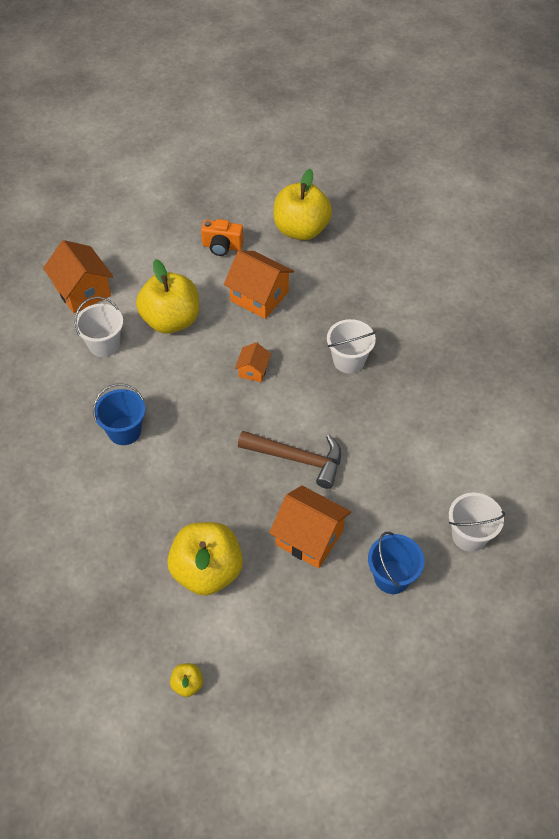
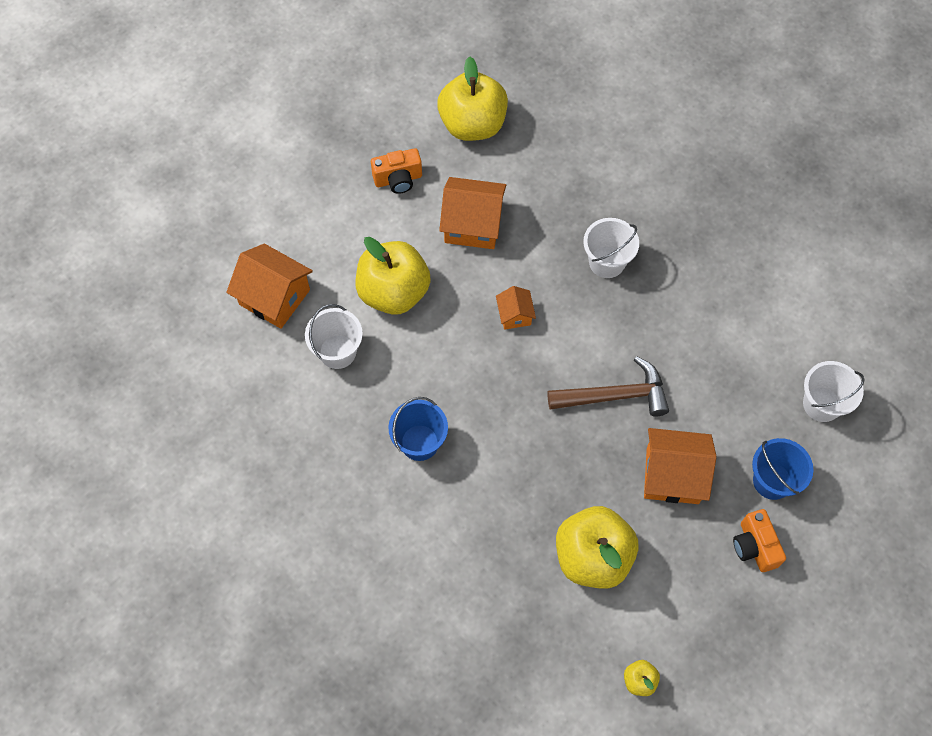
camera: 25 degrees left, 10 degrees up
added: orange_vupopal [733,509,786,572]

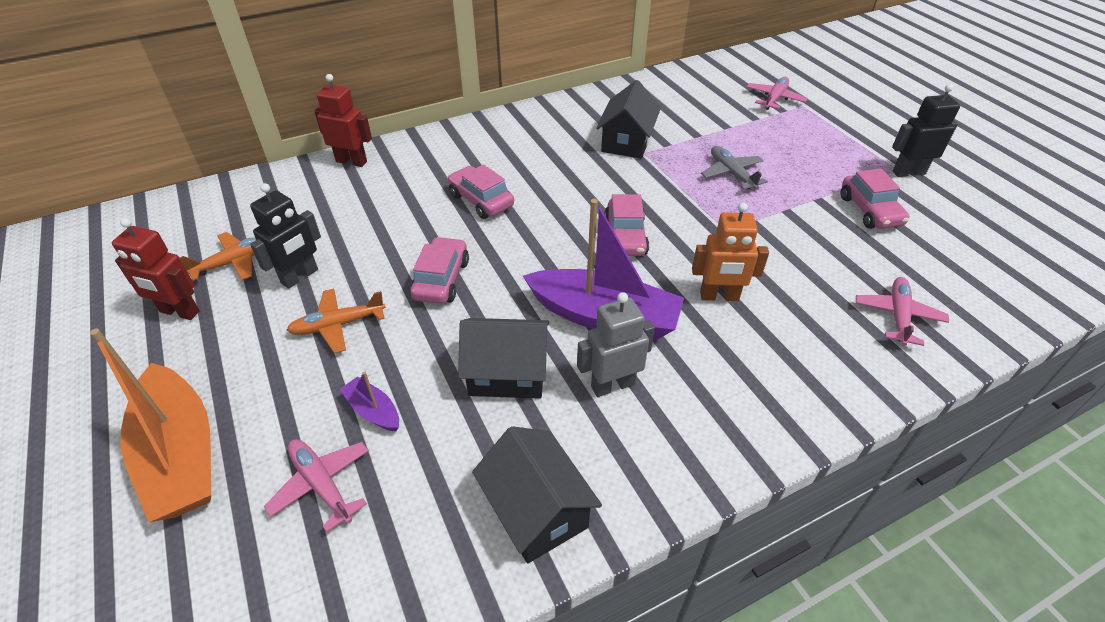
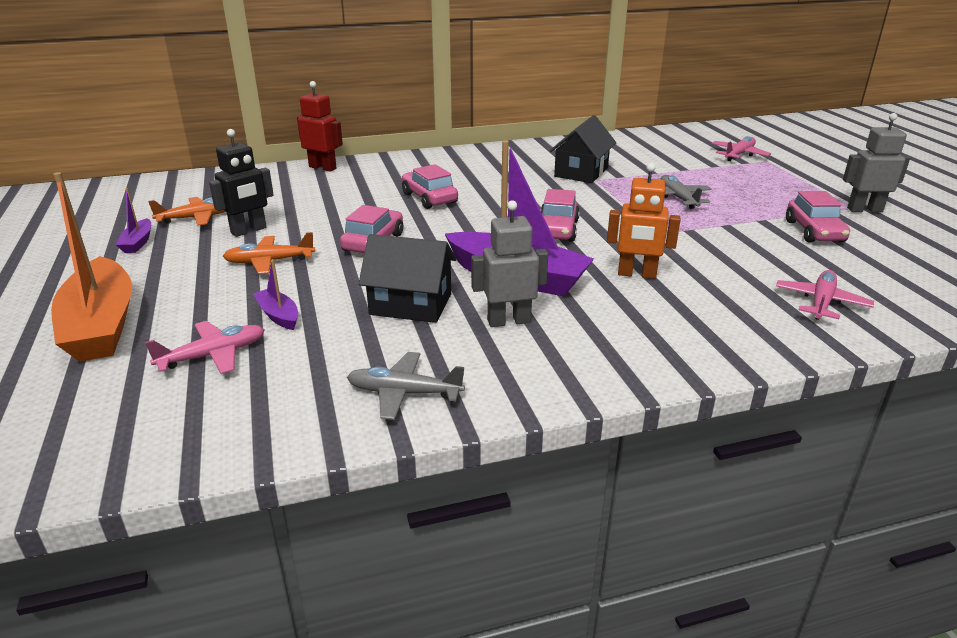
camera: 10 degrees right, 15 degrees down
replaced: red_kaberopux [112,218,200,320] to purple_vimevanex [116,188,151,253]; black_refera [472,426,602,563] to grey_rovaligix [347,352,465,420]
recoloured: black_kaberopux [892,84,960,177] to grey_kaberopux [843,113,910,212]
turned: pink_rovaligix [264,439,369,532] = [145,321,265,374] 90 degrees clockwise

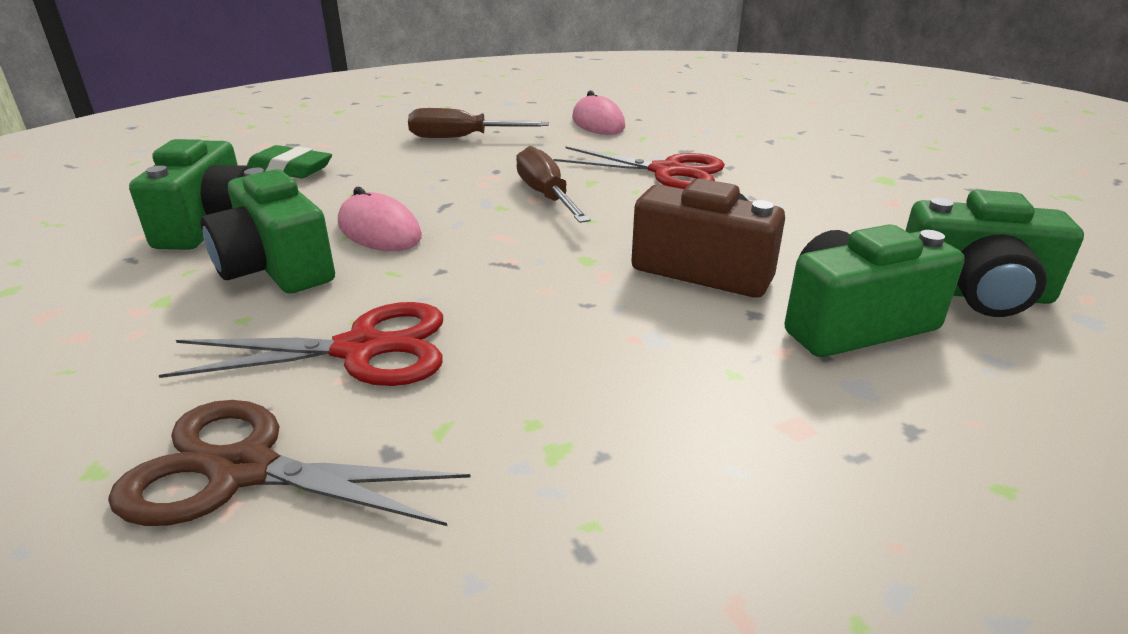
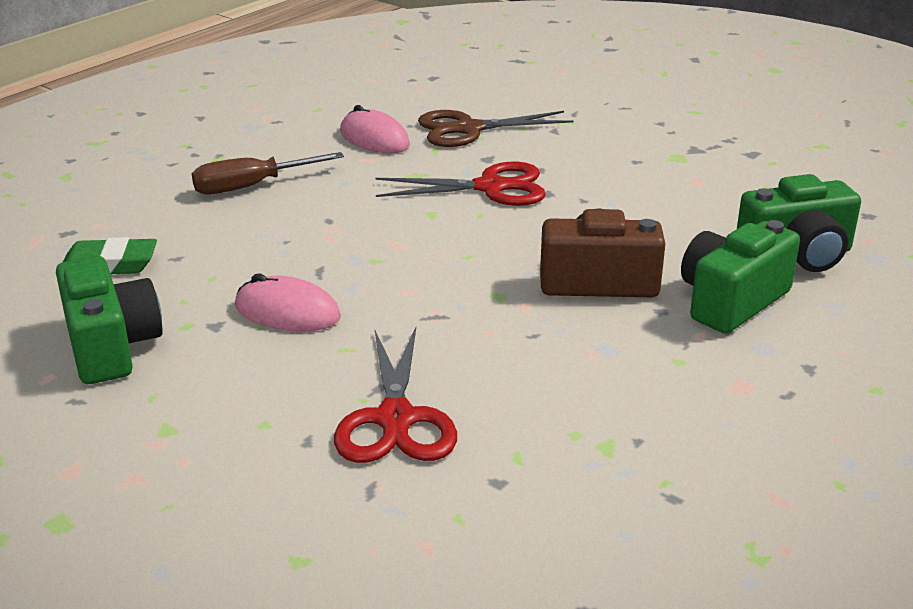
camera: 25 degrees left, 0 degrees up
removed: green_vupopal [201,168,335,294]; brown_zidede [516,146,591,223]
moved: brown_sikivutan [108,400,471,526] to [418,110,574,147]
turned: red_sikivutan [159,302,443,386] = [334,327,457,463] 120 degrees clockwise

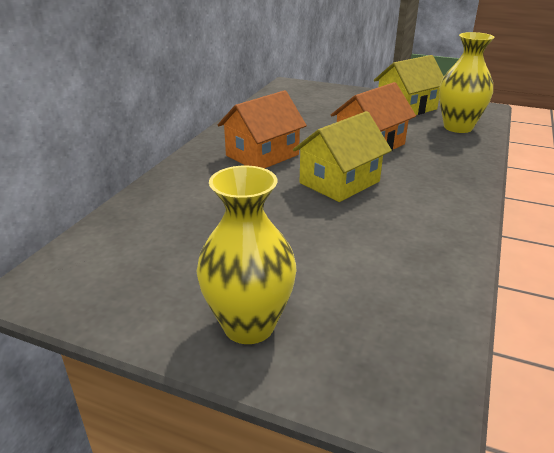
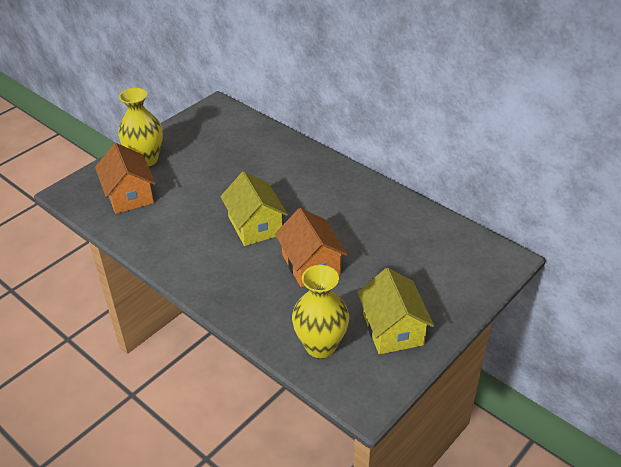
camera: 110 degrees right, 10 degrees up
moved: orange_refera [218,90,307,168] to [95,143,156,214]

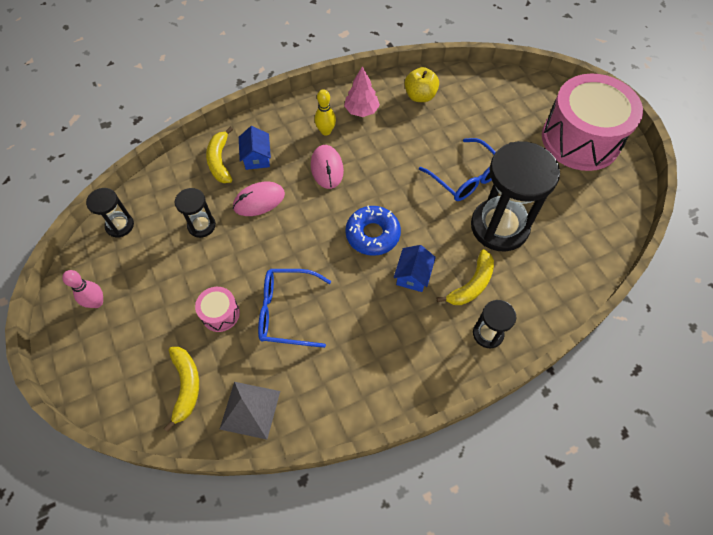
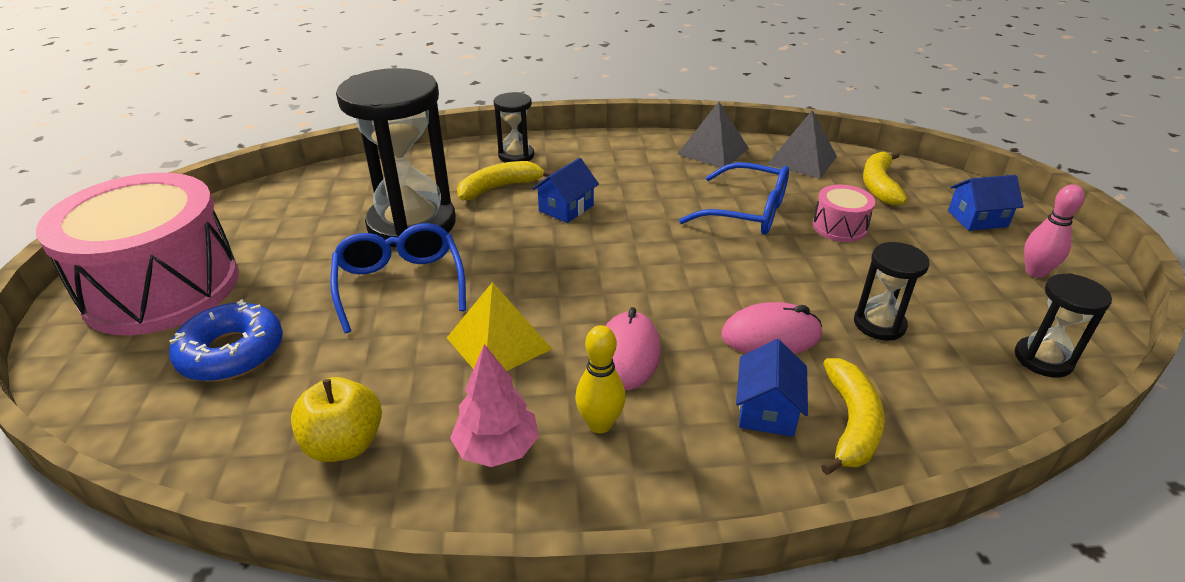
camera: 160 degrees left, 25 degrees down
added: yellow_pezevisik [447,282,552,371]; grey_pezevisik [678,102,749,168]; blue_refera [948,175,1024,231]
moved: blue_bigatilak [345,205,401,256] to [169,299,283,381]

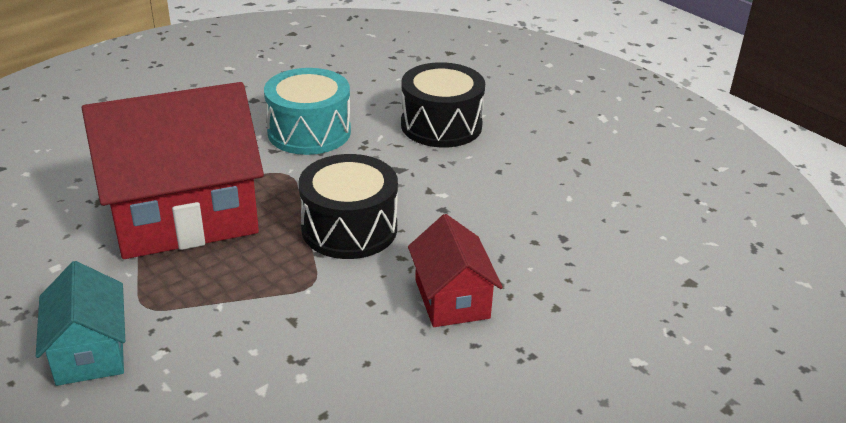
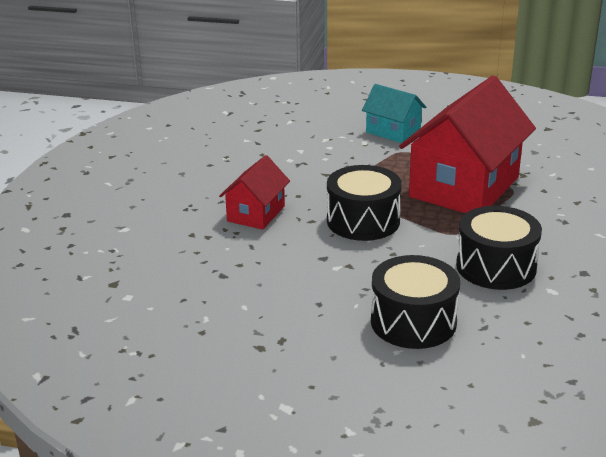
camera: 145 degrees right, 5 degrees down
recoloured: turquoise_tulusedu [264,68,351,155] to black_tulusedu [456,206,542,290]
turned: red_refera [408,214,503,327] = [219,155,290,230] 75 degrees clockwise

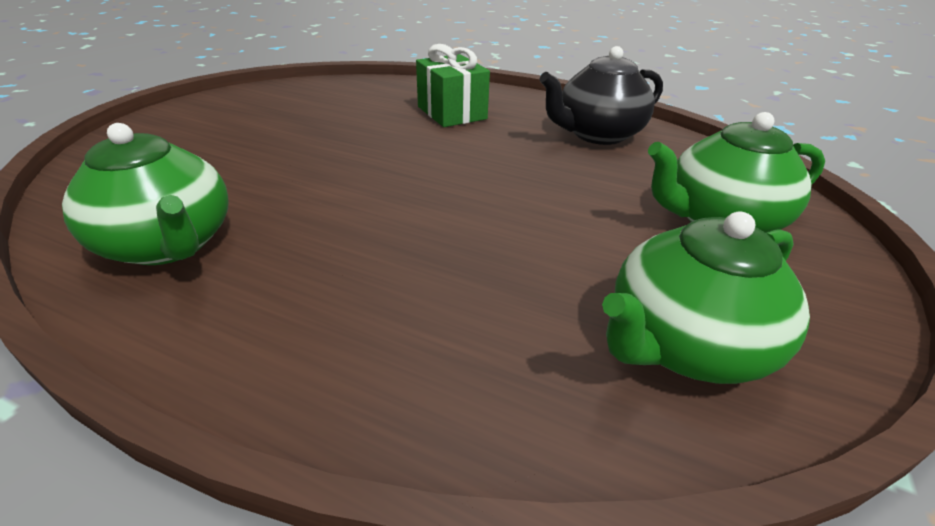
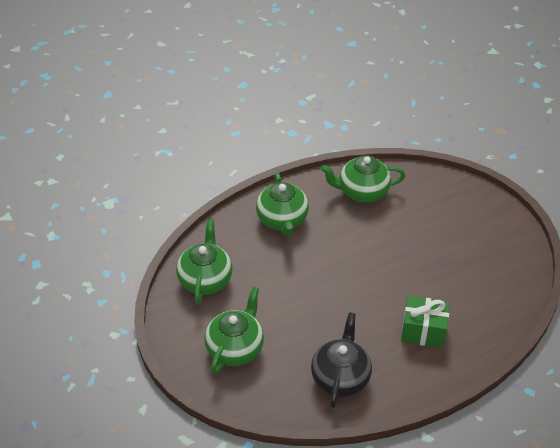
camera: 130 degrees right, 10 degrees up
added: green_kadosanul [256,173,309,237]

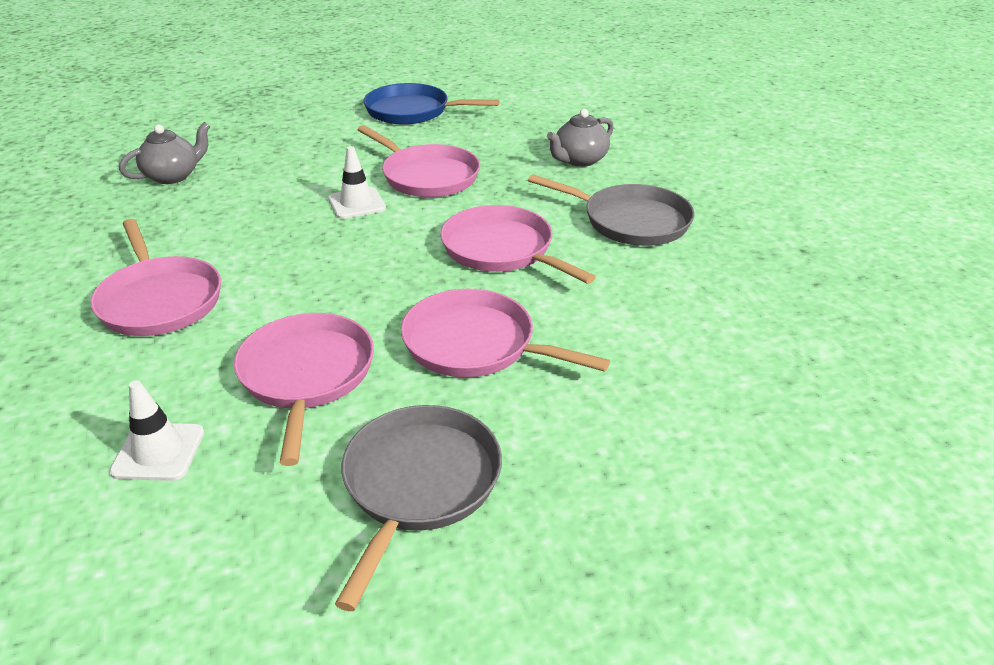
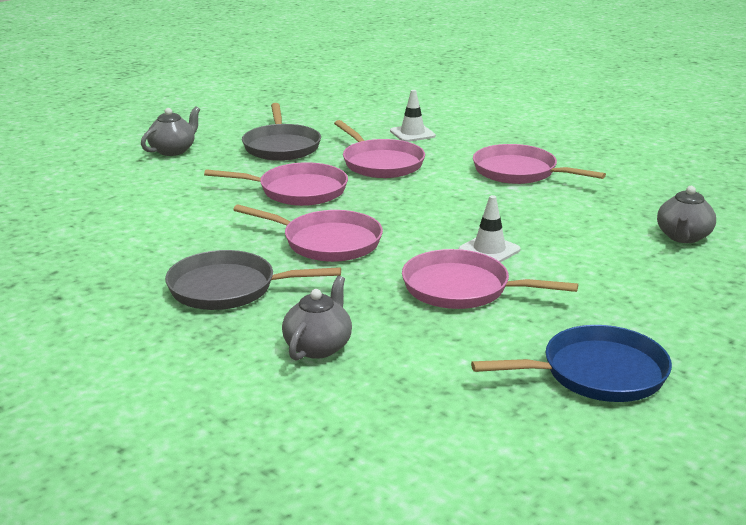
camera: 155 degrees right, 10 degrees down
added: grey_kadosanul [141,106,200,156]

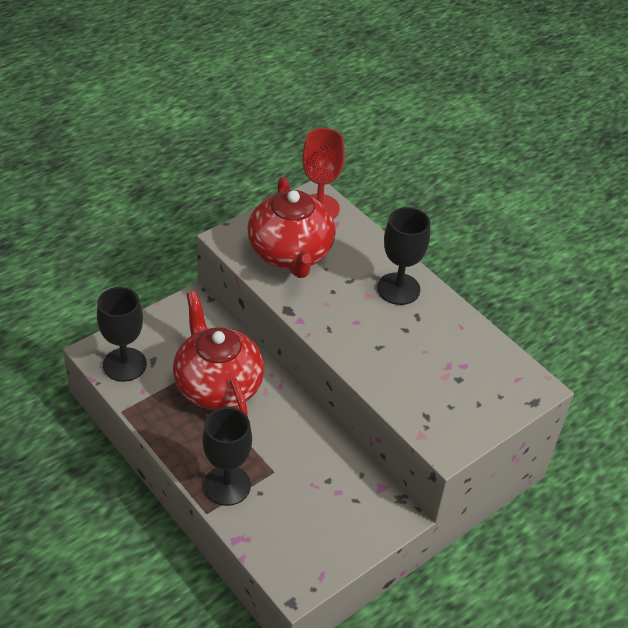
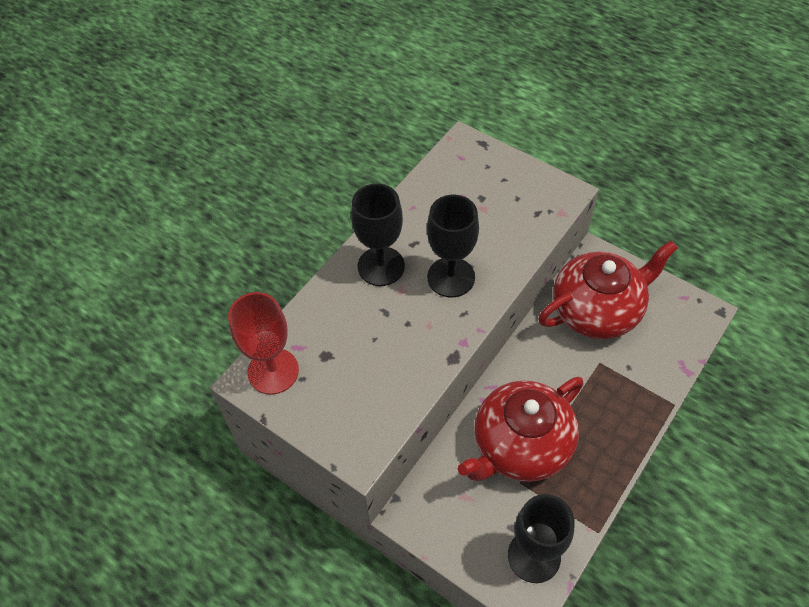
camera: 100 degrees left, 10 degrees up
moved: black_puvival [202,407,252,506] to [427,195,479,297]; red_kadosanul [248,177,336,278] to [538,240,678,339]

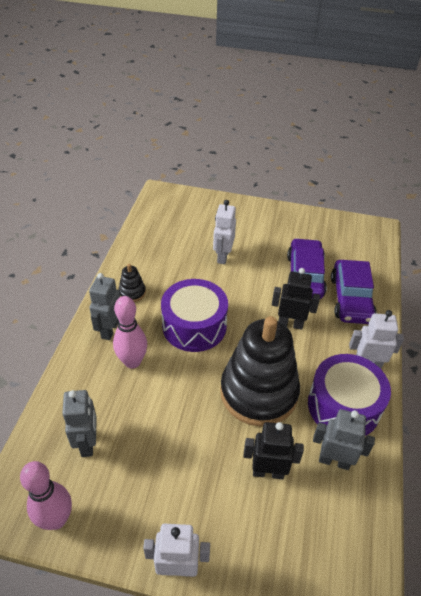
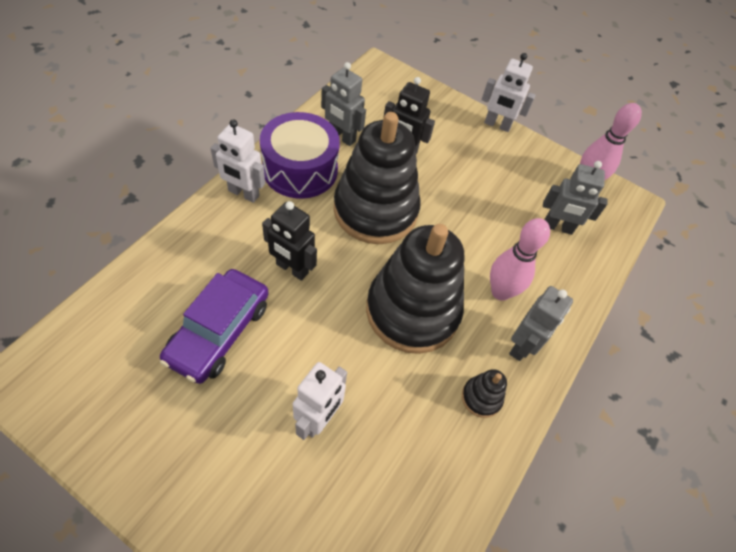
camera: 165 degrees left, 10 degrees up
removed: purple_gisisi [331,260,376,324]
replaced: purple_tulusedu [161,279,228,352] to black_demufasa [366,224,464,354]
turned: grey_kaberopux [62,390,97,457] = [543,161,608,235] 90 degrees counterclockwise

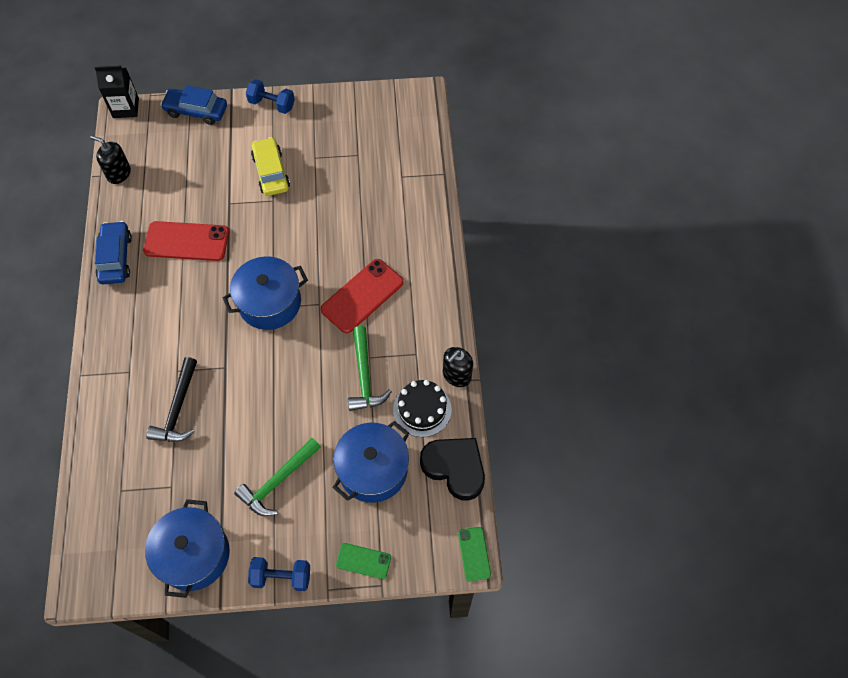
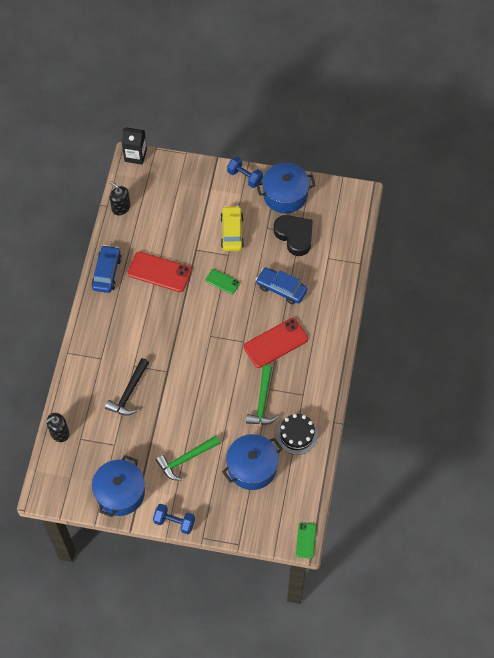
camera: 15 degrees right, 0 degrees up
moved: blue_gisisi [160,85,227,125] to [256,267,308,304]; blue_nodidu [222,256,308,330] to [256,163,316,214]; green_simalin [336,543,391,579] to [205,269,240,294]; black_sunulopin [420,438,485,501] to [274,215,313,256]; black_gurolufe [443,347,473,387] to [44,413,69,442]

